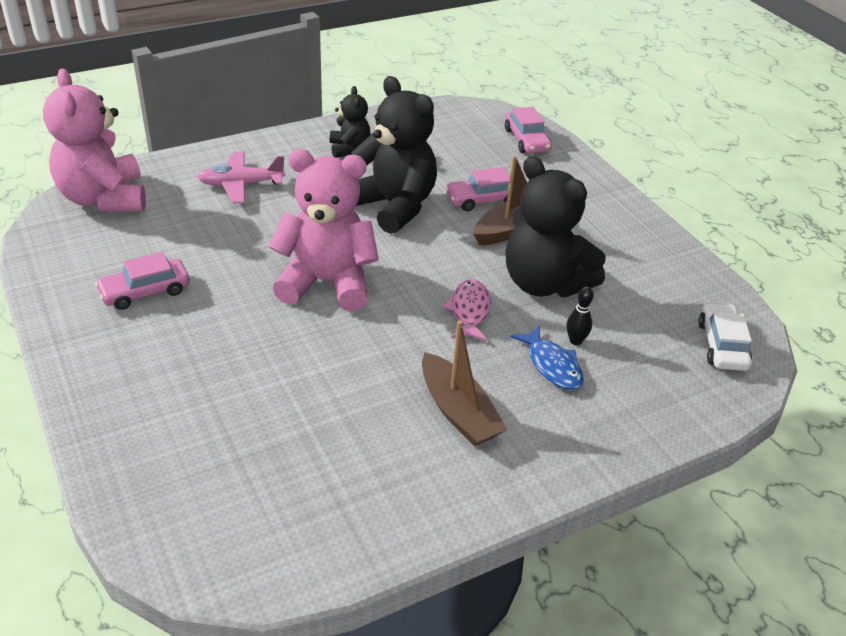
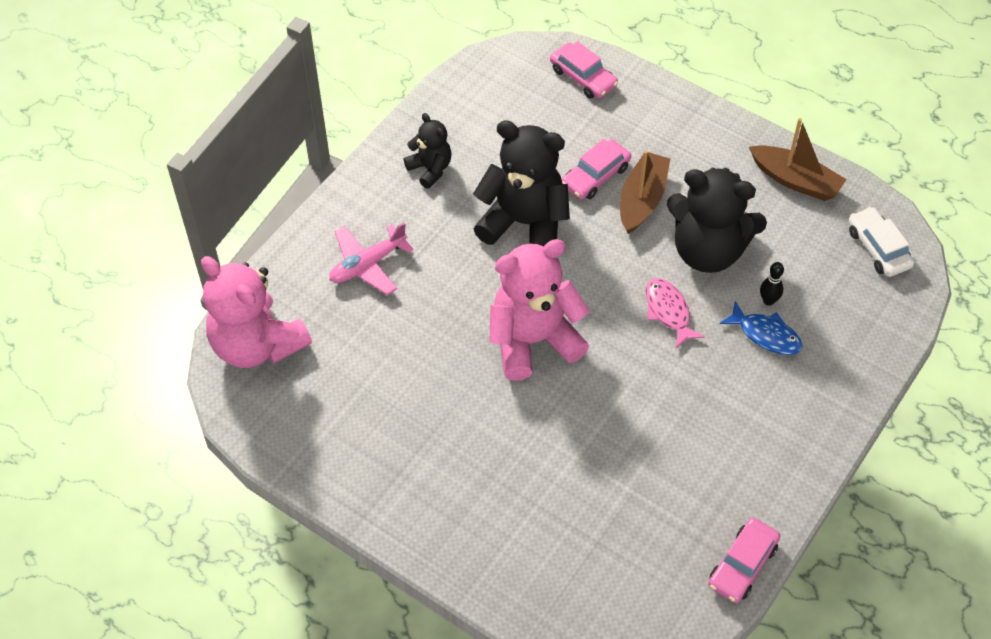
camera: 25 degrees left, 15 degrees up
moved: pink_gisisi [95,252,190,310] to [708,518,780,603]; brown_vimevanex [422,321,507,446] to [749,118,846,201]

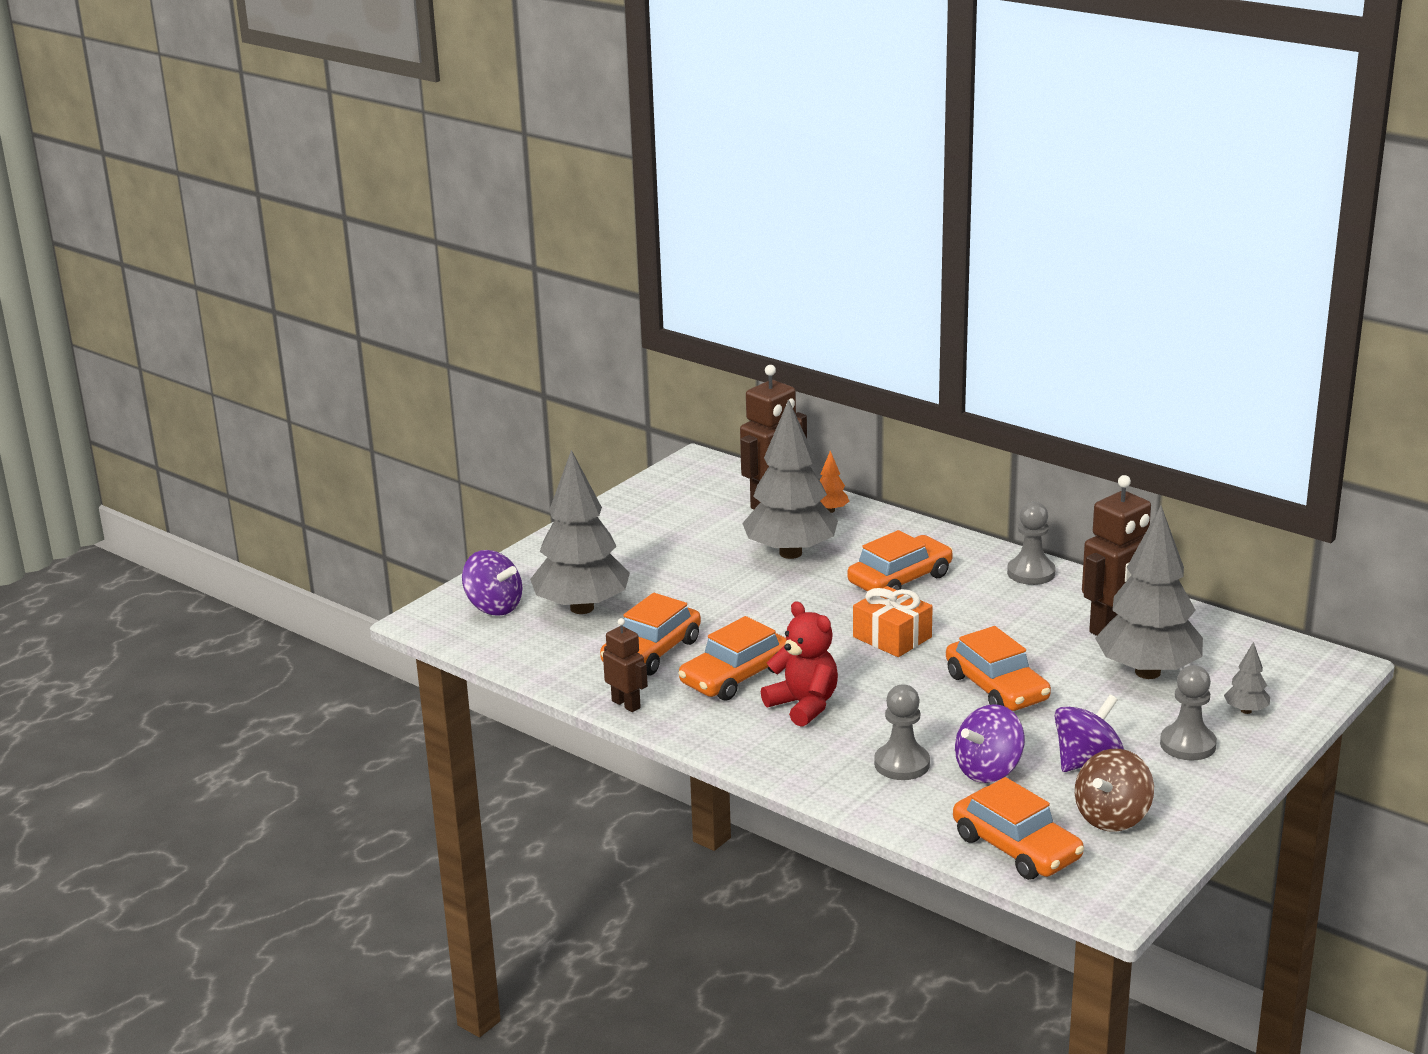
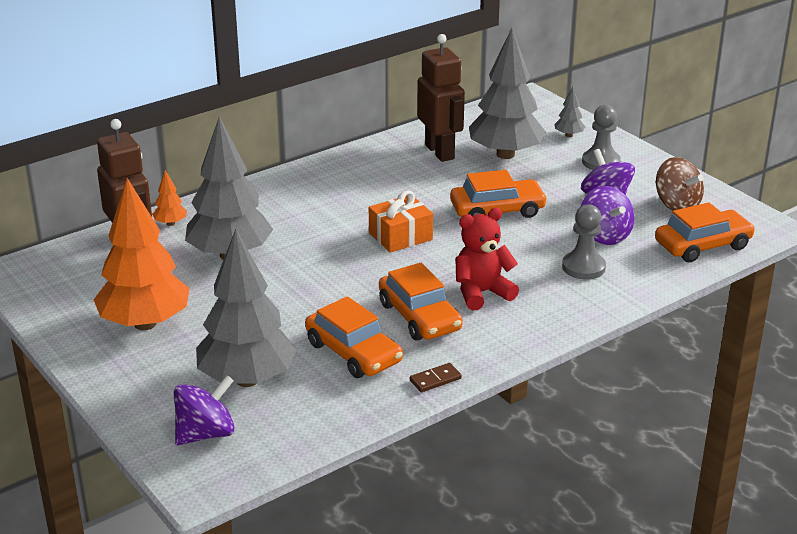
camera: 75 degrees left, 5 degrees up
removed: orange_gisisi [847,530,953,591]; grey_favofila [1007,502,1056,585]
added: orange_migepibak [94,178,190,330]
replaced: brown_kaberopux [603,618,648,712] to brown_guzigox [410,363,462,392]

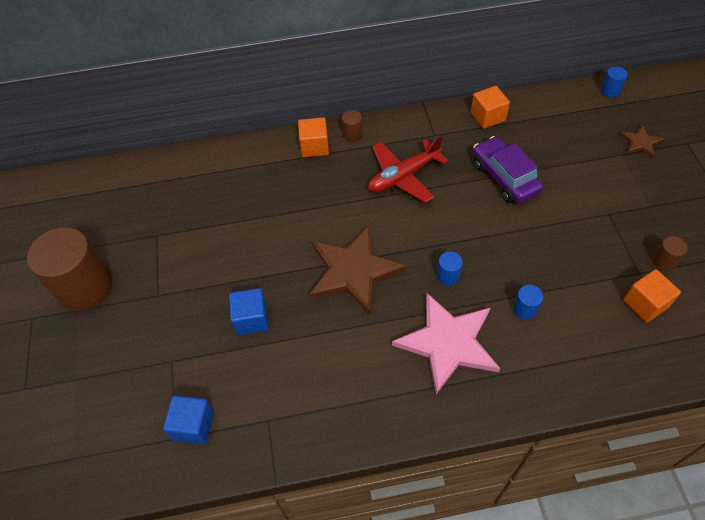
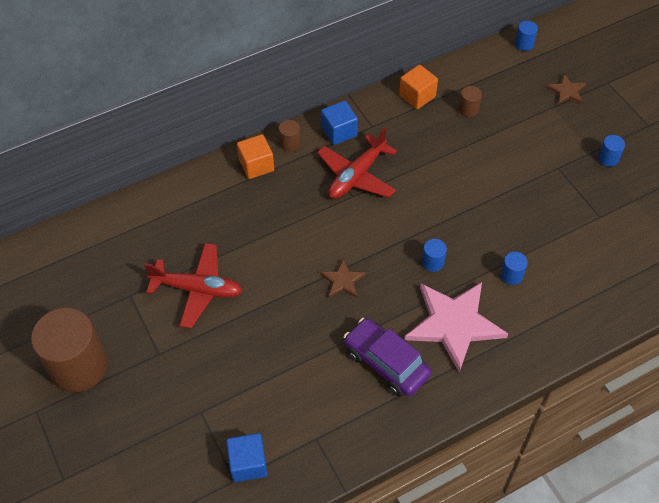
camera: 20 degrees left, 0 degrees up
removed: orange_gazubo [623,269,681,323]
added: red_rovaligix [144,243,243,328]; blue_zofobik [598,135,625,167]
moved: blue_gazubo [229,288,269,335] to [321,101,358,145]; purple_gisisi [473,136,543,204] to [344,318,431,397]; brown_zofobik [653,236,688,271] to [459,86,482,117]
resized: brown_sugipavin [309,226,406,315] = [320,259,366,298] x0.46

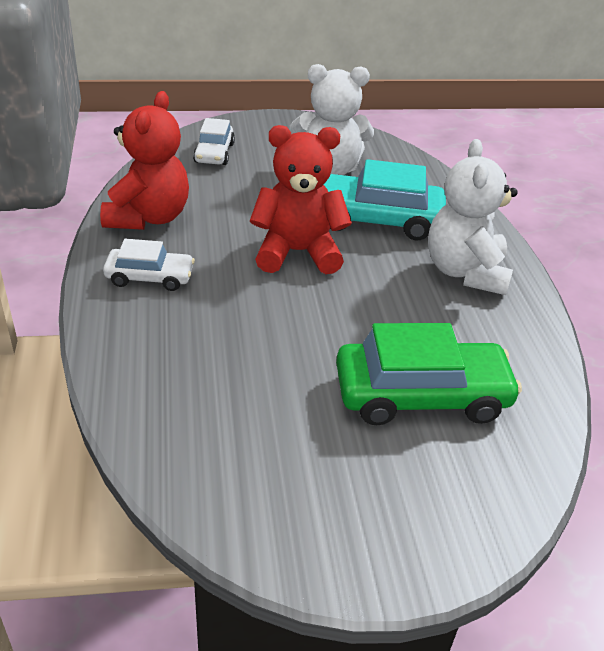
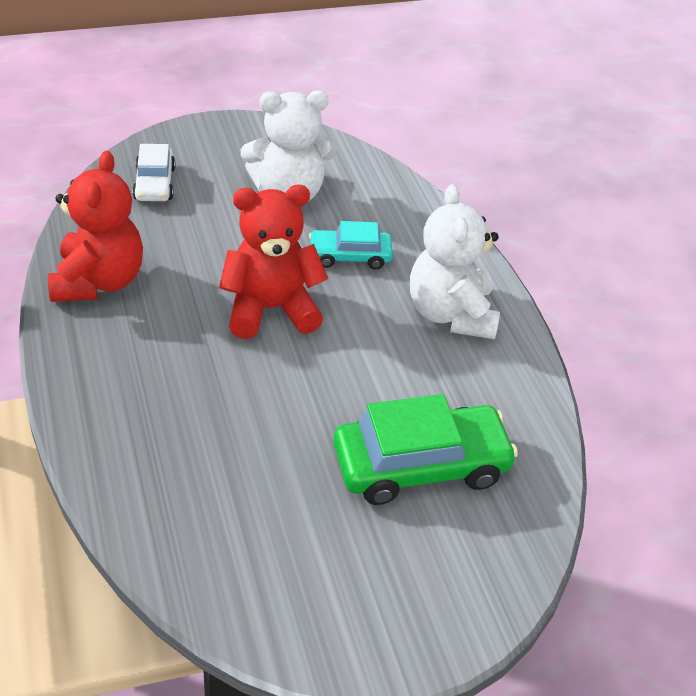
camera: 10 degrees left, 5 degrees up
removed: white_gisisi [103,239,195,291]
resized: turquoise_gisisi [324,159,446,240] = [309,221,393,270] x0.57

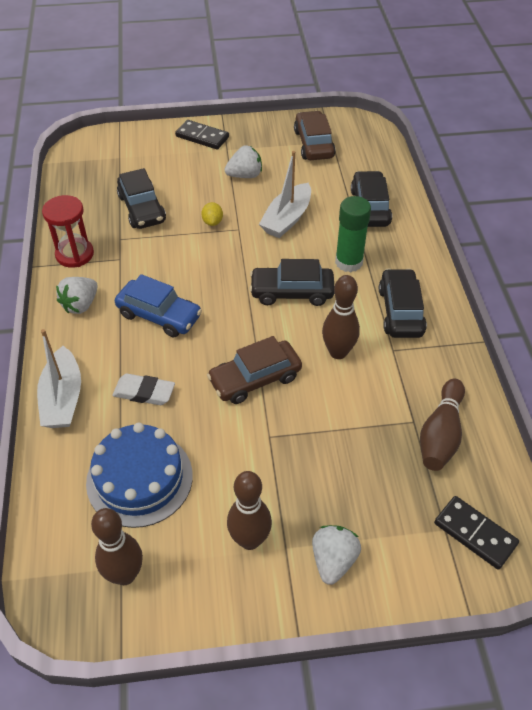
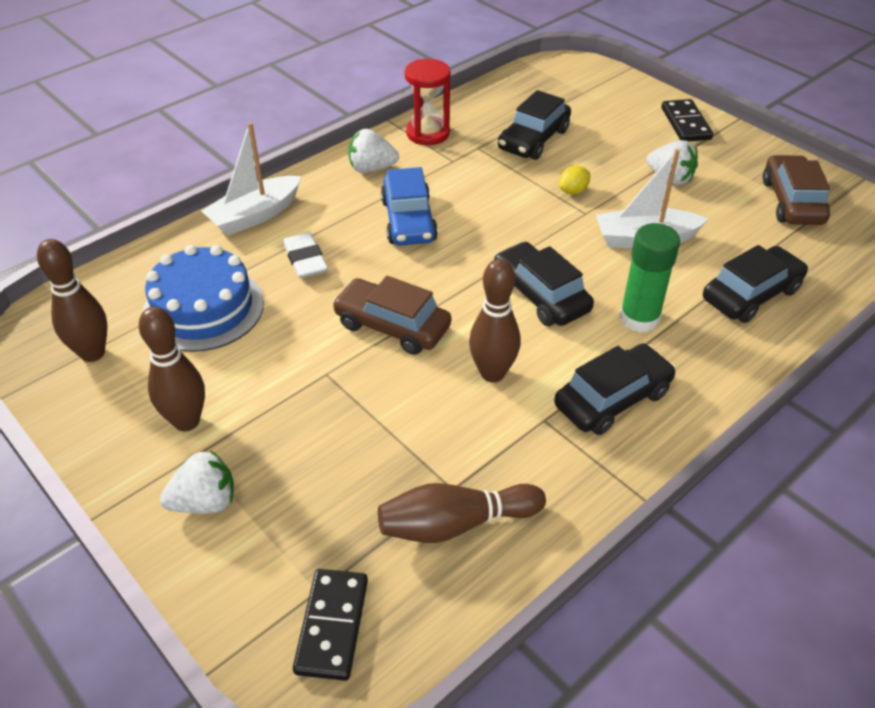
camera: 55 degrees right, 5 degrees down
turned: brown_gisisi [294,111,336,160] = [763,155,830,225] 45 degrees counterclockwise

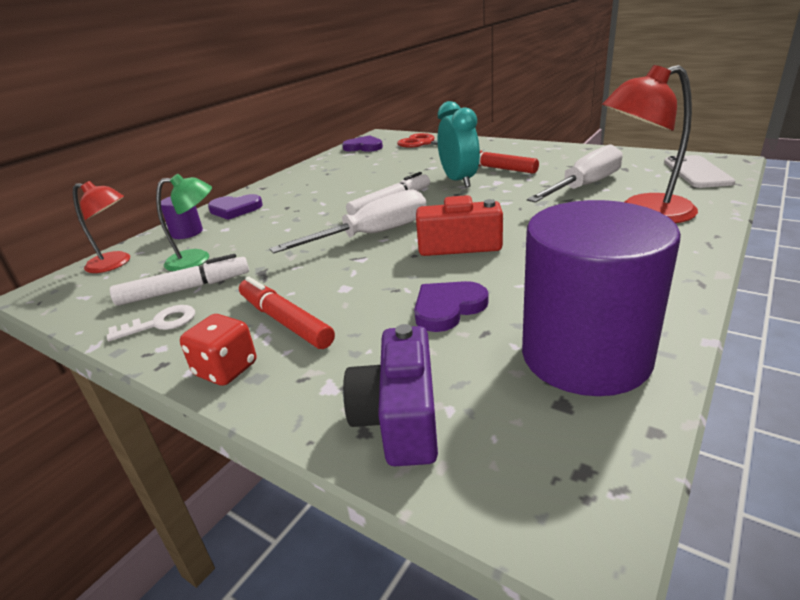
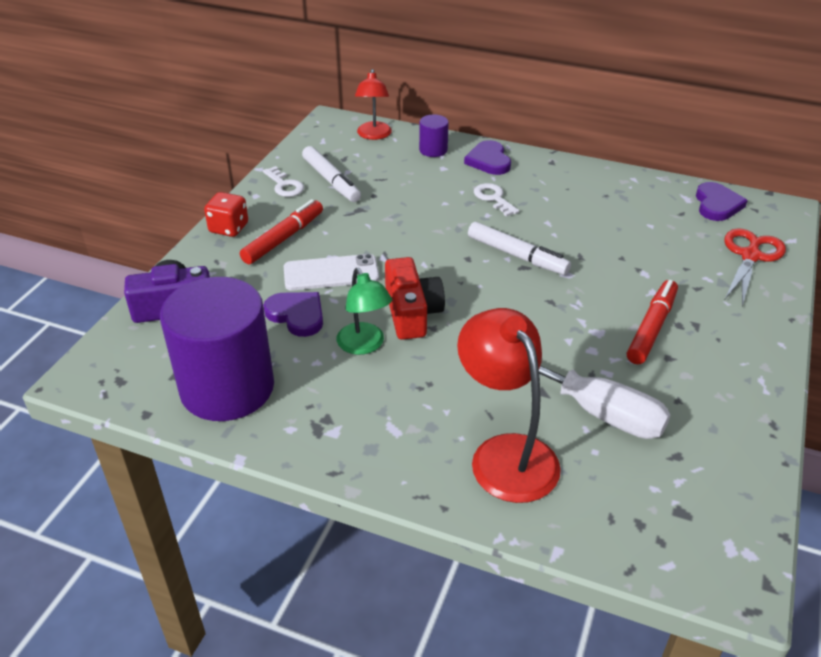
camera: 75 degrees right, 10 degrees up
removed: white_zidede [269,189,426,253]; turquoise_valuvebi [438,101,480,188]
added: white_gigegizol [474,183,519,217]
moved: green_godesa [156,174,212,271] to [337,268,392,355]; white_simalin [664,155,736,188] to [284,254,379,291]

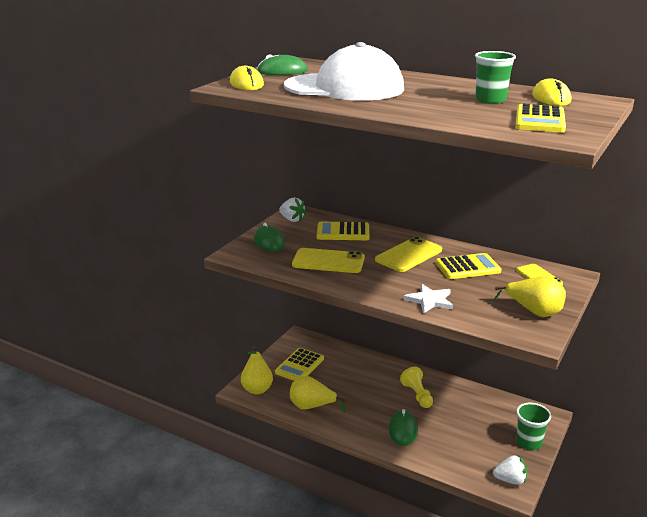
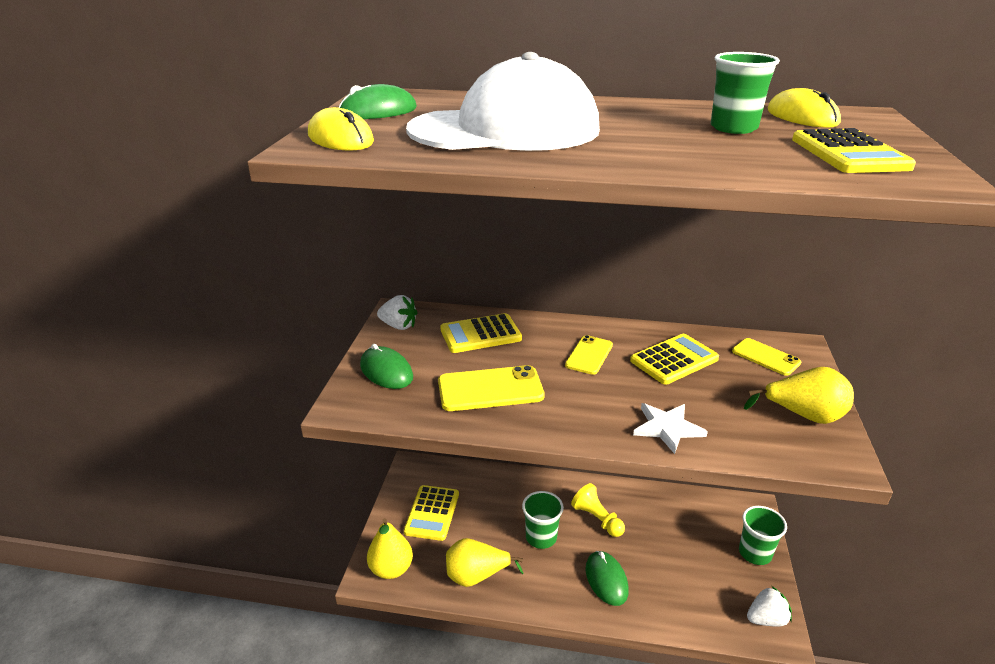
camera: 20 degrees left, 5 degrees up
added: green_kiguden [522,491,564,549]
resized: yellow_simalin [375,237,442,272] = [565,335,613,375] x0.64

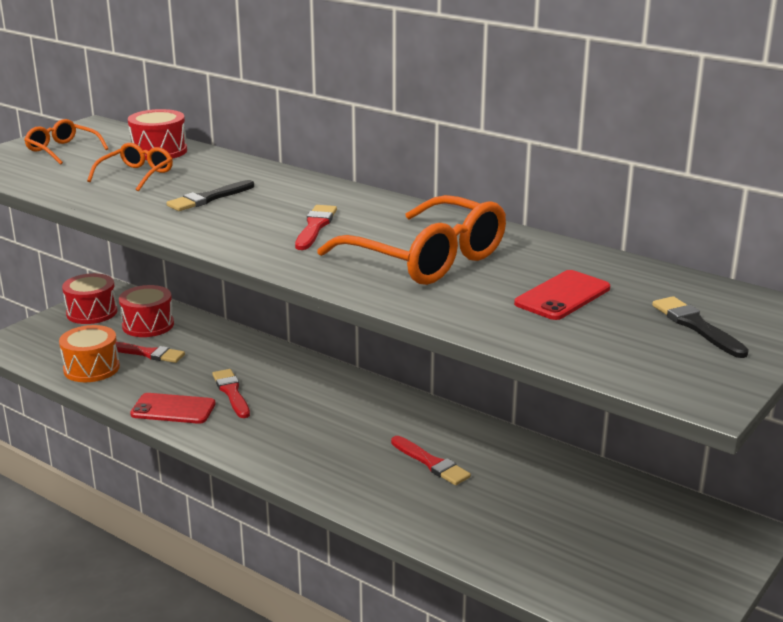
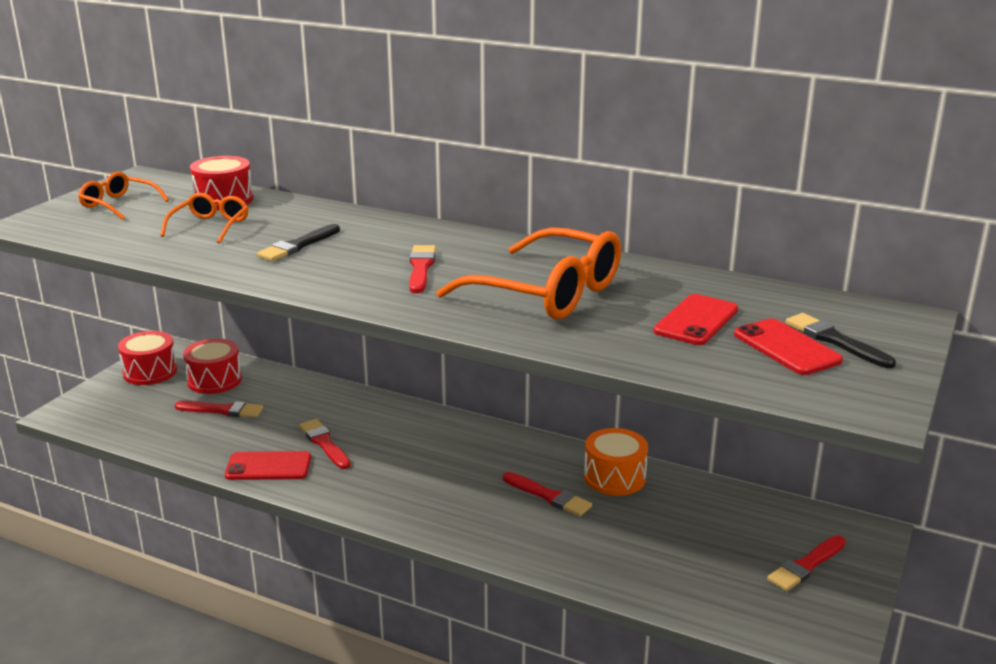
camera: 10 degrees left, 0 degrees up
added: red_simalin [734,318,843,375]; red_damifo [767,535,846,591]
moved: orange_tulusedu [59,325,120,382] to [584,428,648,496]

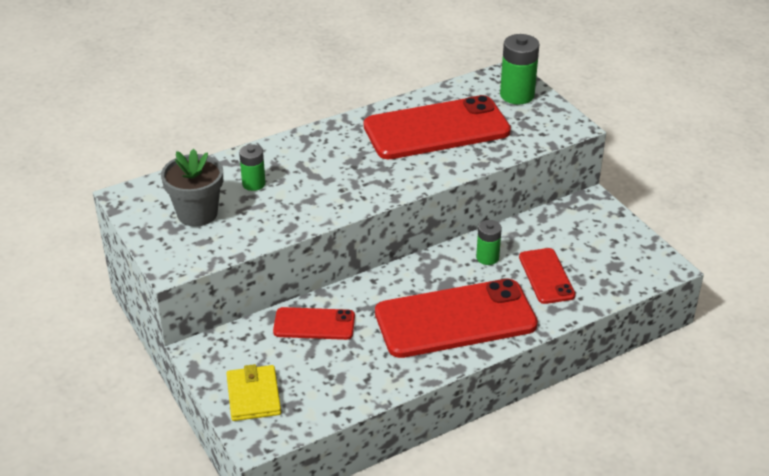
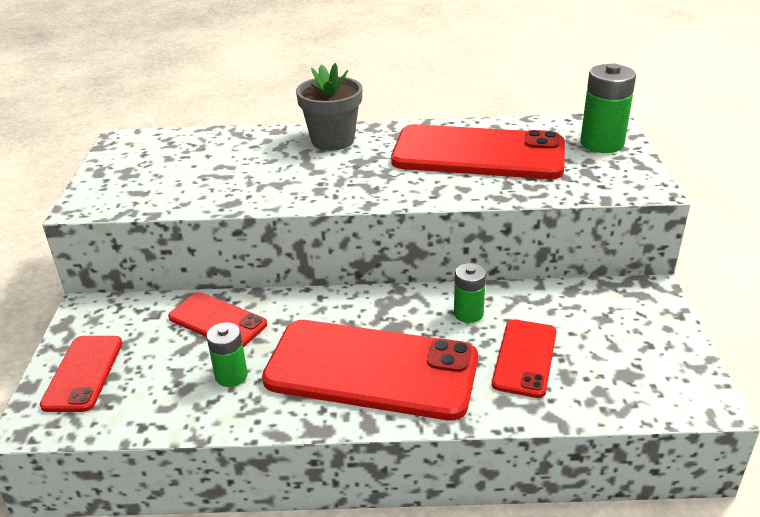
camera: 30 degrees right, 5 degrees down
moved: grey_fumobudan [161,149,223,227] to [296,63,362,151]; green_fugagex [239,144,266,191] to [206,322,248,387]
replaced: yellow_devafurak [226,364,281,421] to red_simalin [40,336,122,412]

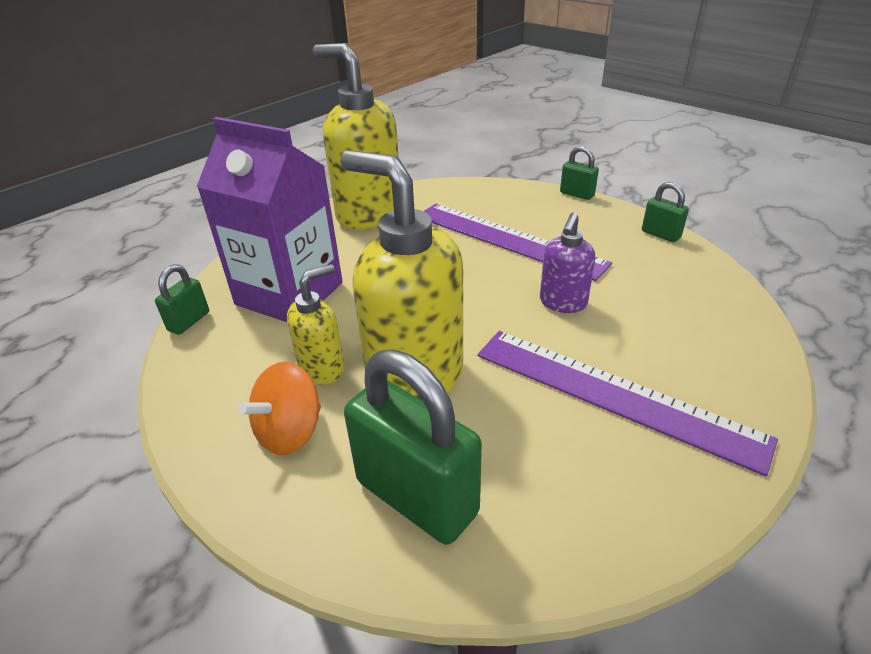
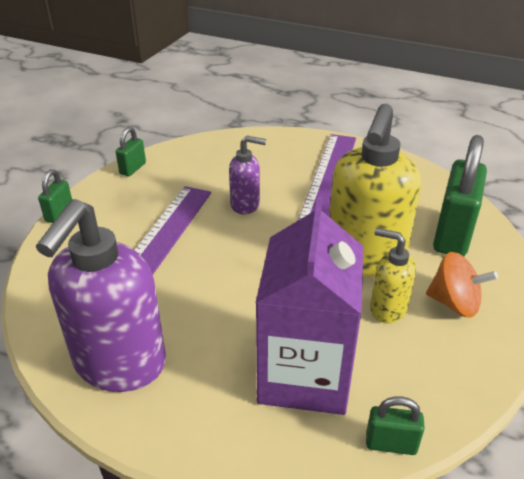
camera: 110 degrees left, 0 degrees up
recoloured: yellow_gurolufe [313,43,399,230] to purple_gurolufe [35,199,166,392]

